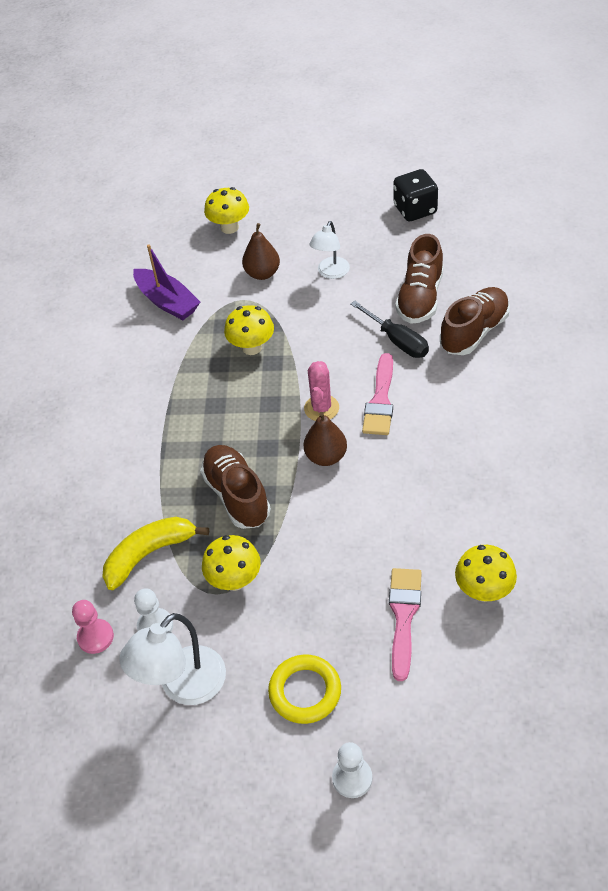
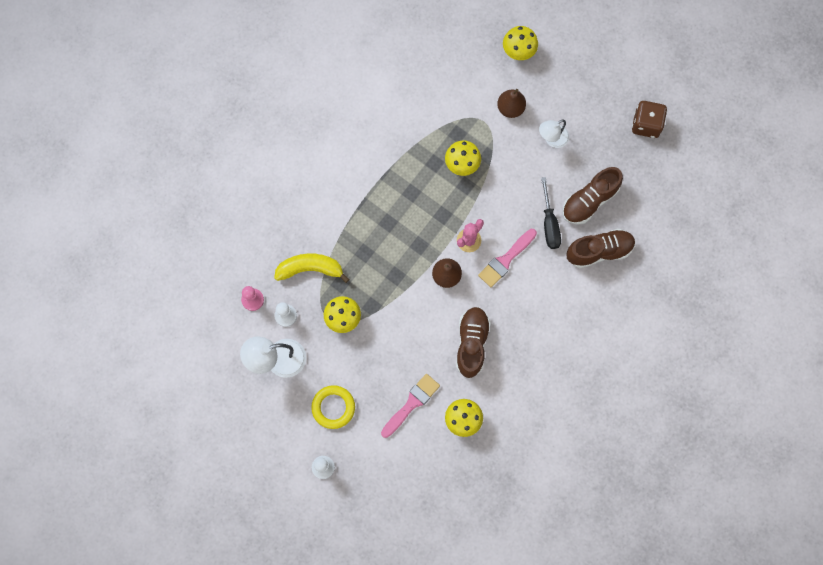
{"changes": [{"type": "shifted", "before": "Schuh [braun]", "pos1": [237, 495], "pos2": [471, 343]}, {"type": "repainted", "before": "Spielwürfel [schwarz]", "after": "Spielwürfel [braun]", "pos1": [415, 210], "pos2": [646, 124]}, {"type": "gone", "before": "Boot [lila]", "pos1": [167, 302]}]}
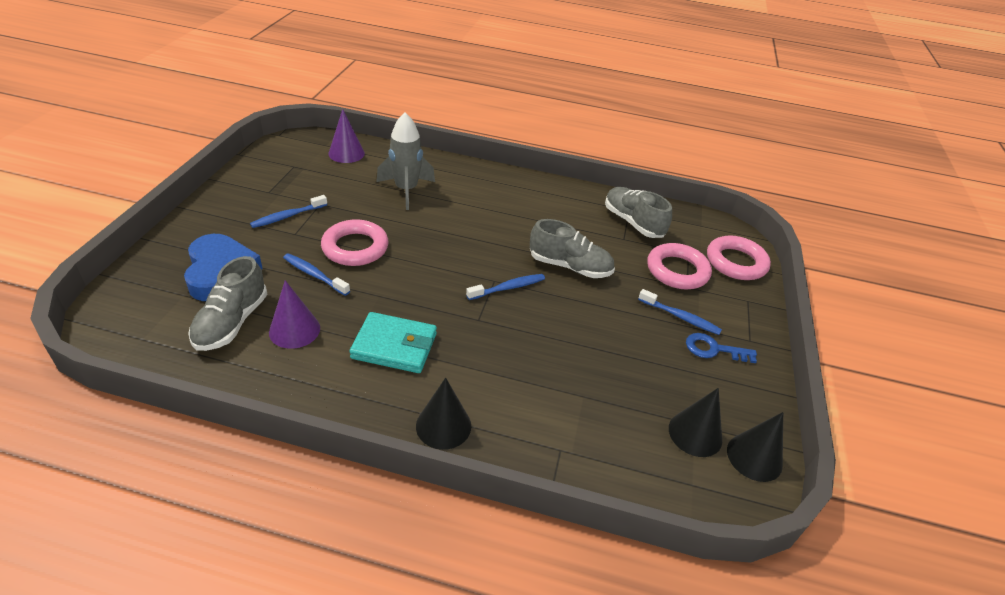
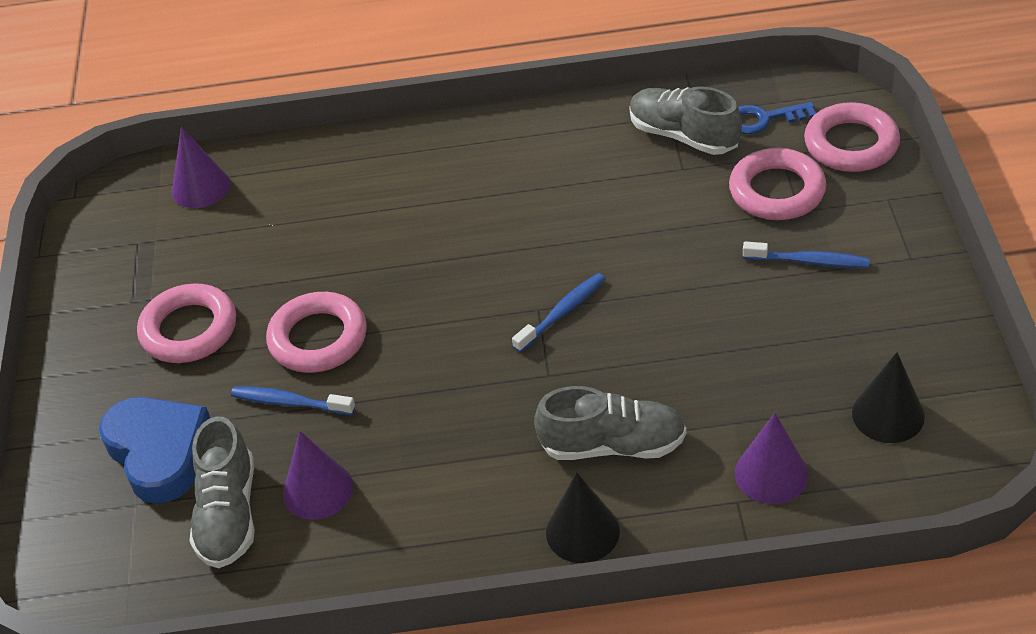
{"changes": [{"type": "swapped", "before": "Zahnbürste [blau]", "after": "Ring [rosa]", "pos1": [287, 216], "pos2": [189, 330]}, {"type": "shifted", "before": "Schuh [grau]", "pos1": [569, 266], "pos2": [612, 445]}, {"type": "new", "after": "Kegel [lila]", "pos2": [771, 474]}, {"type": "shifted", "before": "Schlüssel [blau]", "pos1": [714, 349], "pos2": [764, 119]}, {"type": "gone", "before": "Geldbörse [türkis]", "pos1": [394, 346]}, {"type": "gone", "before": "Rakete [grau]", "pos1": [406, 190]}, {"type": "gone", "before": "Kegel [schwarz]", "pos1": [754, 457]}]}
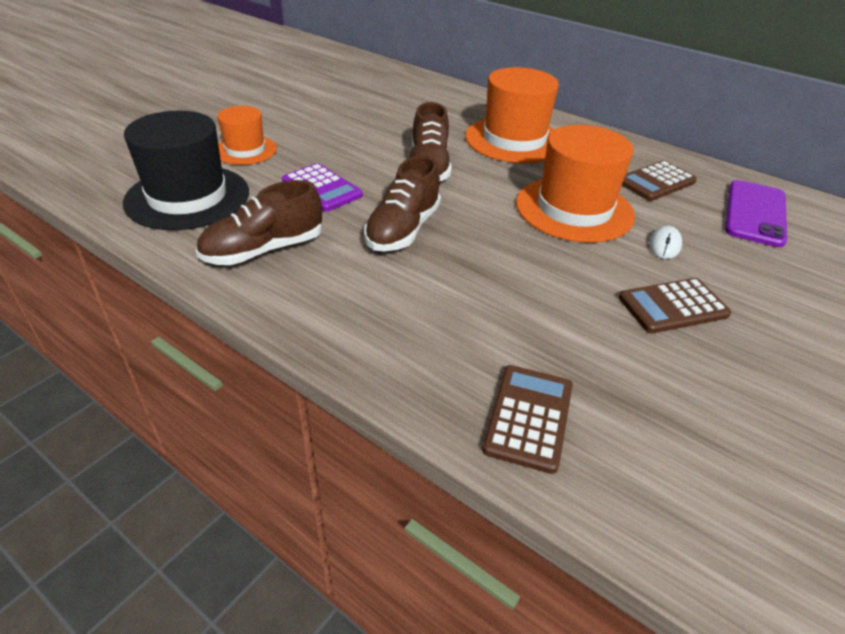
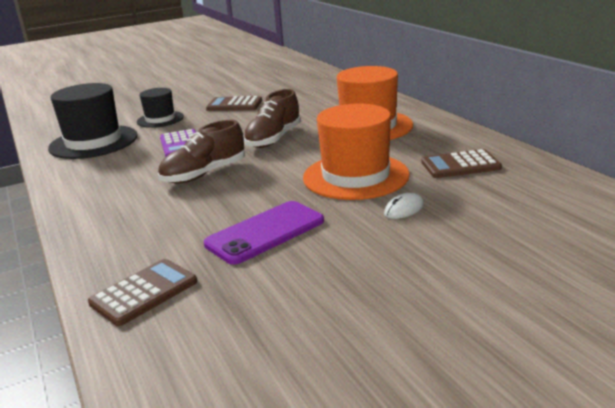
{"changes": [{"type": "repainted", "before": "Hut [orange]", "after": "Hut [schwarz]", "pos1": [245, 150], "pos2": [160, 119]}, {"type": "shifted", "before": "Handy [lila]", "pos1": [755, 213], "pos2": [265, 232]}, {"type": "shifted", "before": "Taschenrechner [braun]", "pos1": [673, 306], "pos2": [234, 105]}, {"type": "gone", "before": "Schuh [braun]", "pos1": [263, 250]}]}
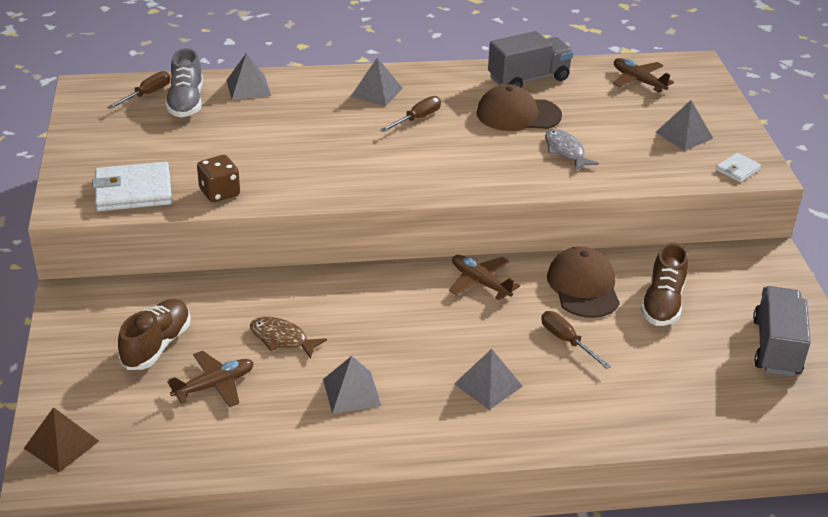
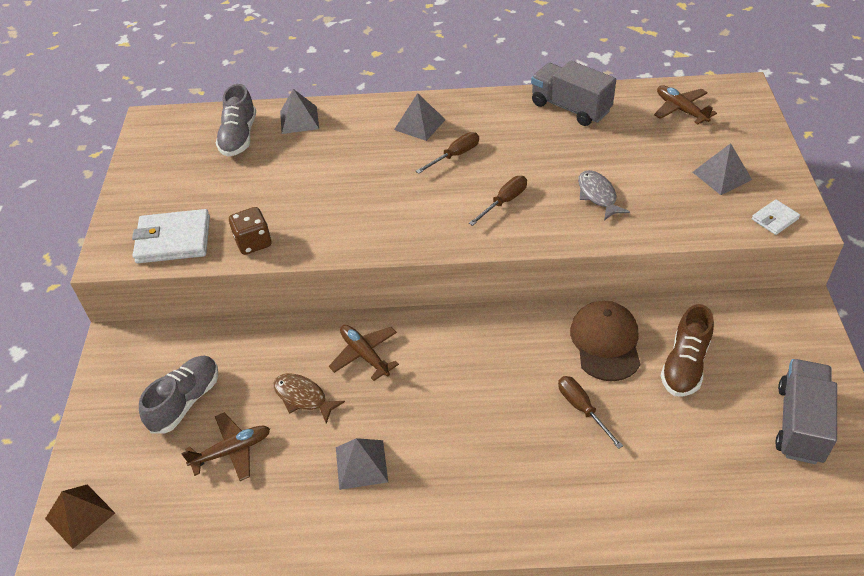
{"changes": [{"type": "repainted", "before": "Schuh [braun]", "after": "Schuh [grau]", "pos1": [157, 345], "pos2": [185, 401]}, {"type": "shifted", "before": "Flugzeug [braun]", "pos1": [480, 282], "pos2": [364, 355]}, {"type": "shifted", "before": "Schraubenzieher [braun]", "pos1": [147, 94], "pos2": [504, 202]}, {"type": "rotated", "before": "Lastwagen [grau]", "pos1": [528, 79], "pos2": [570, 108], "turn": -120}, {"type": "gone", "before": "Pyramide [grau]", "pos1": [488, 385]}, {"type": "gone", "before": "Kappe [braun]", "pos1": [518, 114]}]}
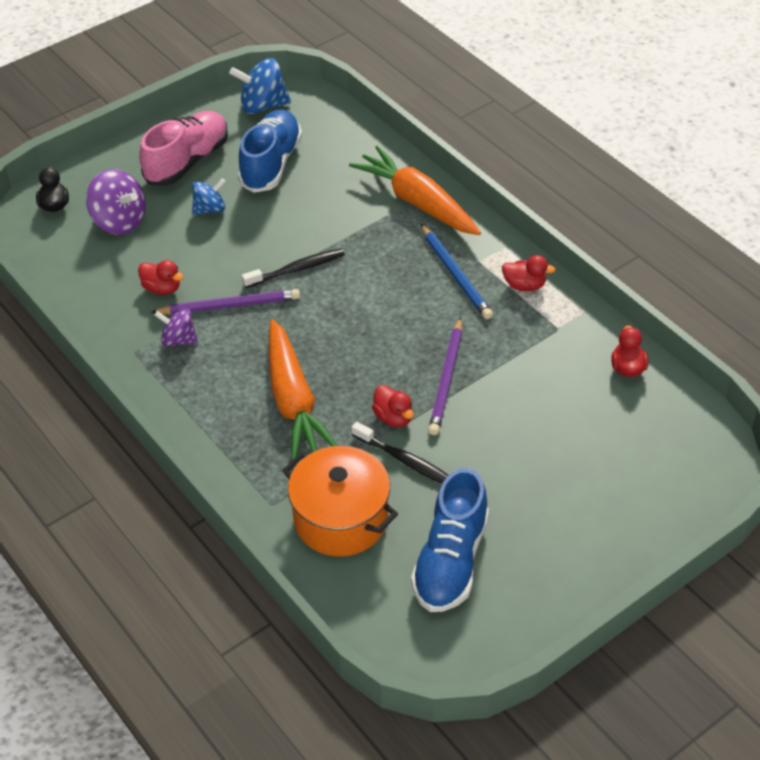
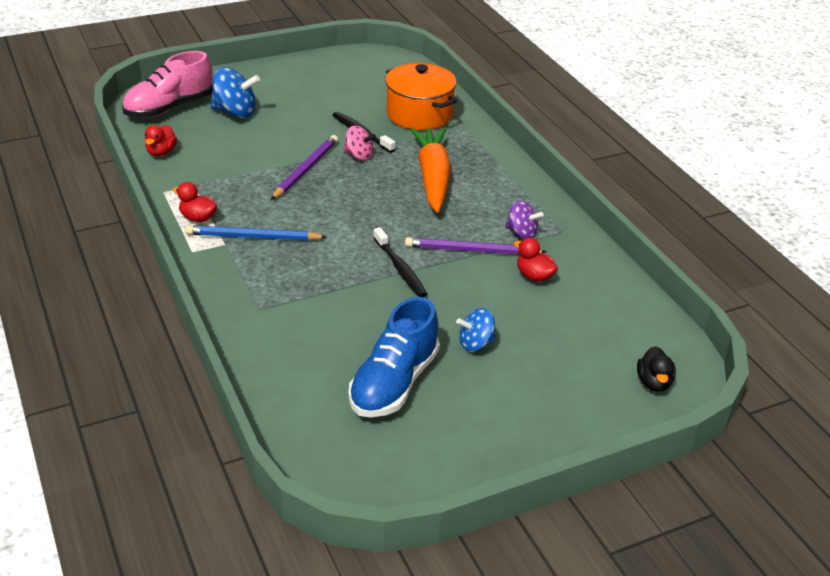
{"changes": [{"type": "shifted", "before": "Schuh [rosa]", "pos1": [187, 161], "pos2": [169, 108]}, {"type": "rotated", "before": "Bleistift [blau]", "pos1": [456, 274], "pos2": [253, 237], "turn": -75}, {"type": "shifted", "before": "Kreisel [blau]", "pos1": [263, 106], "pos2": [235, 112]}, {"type": "swapped", "before": "Ente [rot]", "after": "Kreisel [rosa]", "pos1": [393, 417], "pos2": [359, 156]}, {"type": "rotated", "before": "Zahnbürste [schwarz]", "pos1": [296, 269], "pos2": [400, 268], "turn": -105}, {"type": "gone", "before": "Kreisel [lila]", "pos1": [119, 221]}, {"type": "gone", "before": "Karotte [orange]", "pos1": [417, 202]}, {"type": "gone", "before": "Schuh [blau]", "pos1": [450, 561]}]}
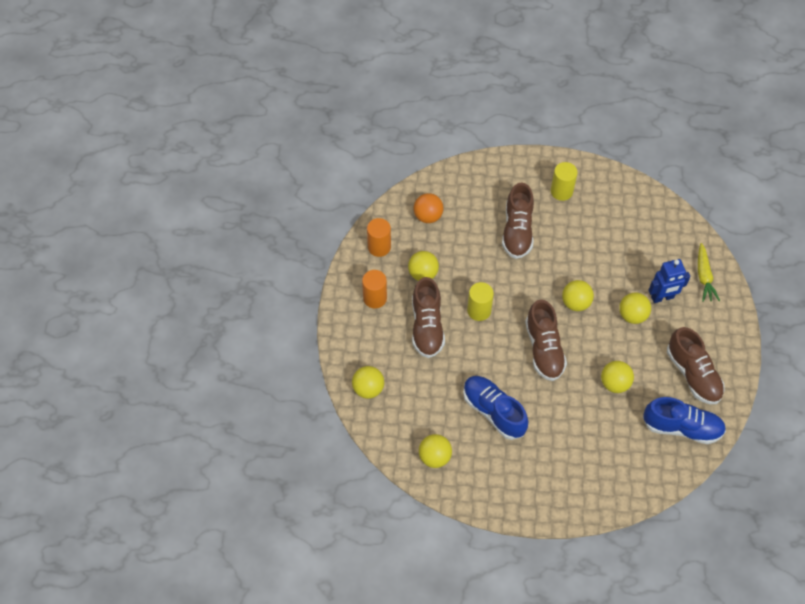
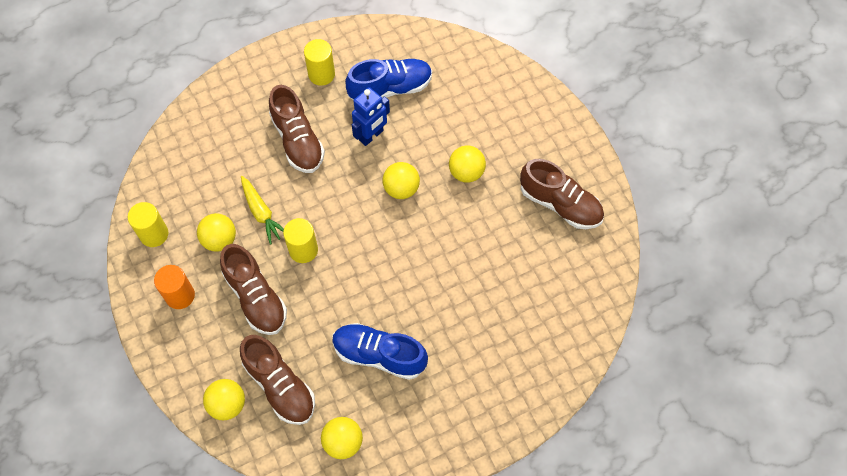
{"changes": [{"type": "repainted", "before": "Vollzylinder [orange]", "after": "Vollzylinder [gelb]", "pos1": [379, 247], "pos2": [154, 234]}, {"type": "shifted", "before": "Schuh [braun]", "pos1": [544, 349], "pos2": [280, 386]}, {"type": "shifted", "before": "Karotte [gelb]", "pos1": [704, 276], "pos2": [261, 213]}, {"type": "shifted", "before": "Schuh [blau]", "pos1": [682, 427], "pos2": [390, 88]}, {"type": "shifted", "before": "Roboter [blau]", "pos1": [662, 297], "pos2": [371, 136]}, {"type": "gone", "before": "Ball [orange]", "pos1": [428, 216]}, {"type": "gone", "before": "Ball [gelb]", "pos1": [614, 383]}]}
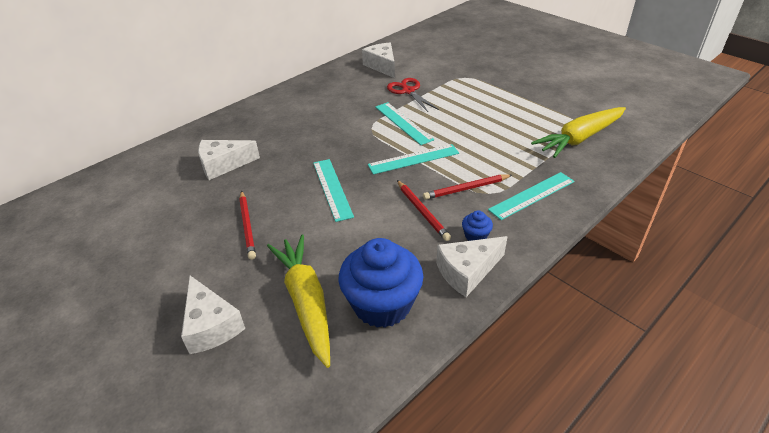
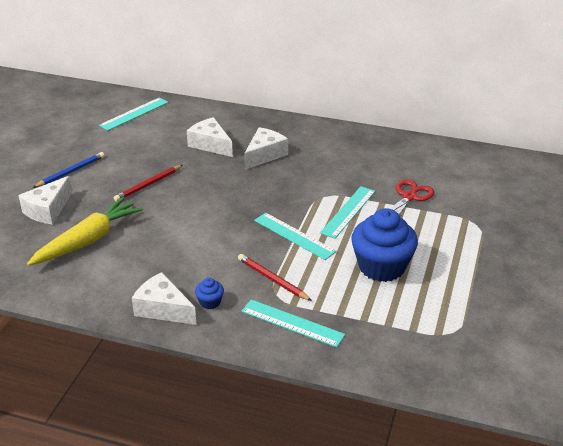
{"changes": [{"type": "new", "after": "Bleistift [blau]", "pos2": [71, 172]}, {"type": "shifted", "before": "Lineal [türkis]", "pos1": [332, 189], "pos2": [134, 114]}, {"type": "shifted", "before": "Käse [weiß]", "pos1": [382, 66], "pos2": [264, 155]}, {"type": "shifted", "before": "Muffin [blau]", "pos1": [382, 304], "pos2": [381, 267]}, {"type": "gone", "before": "Bleistift [rot]", "pos1": [422, 211]}, {"type": "gone", "before": "Karotte [gelb]", "pos1": [579, 138]}]}
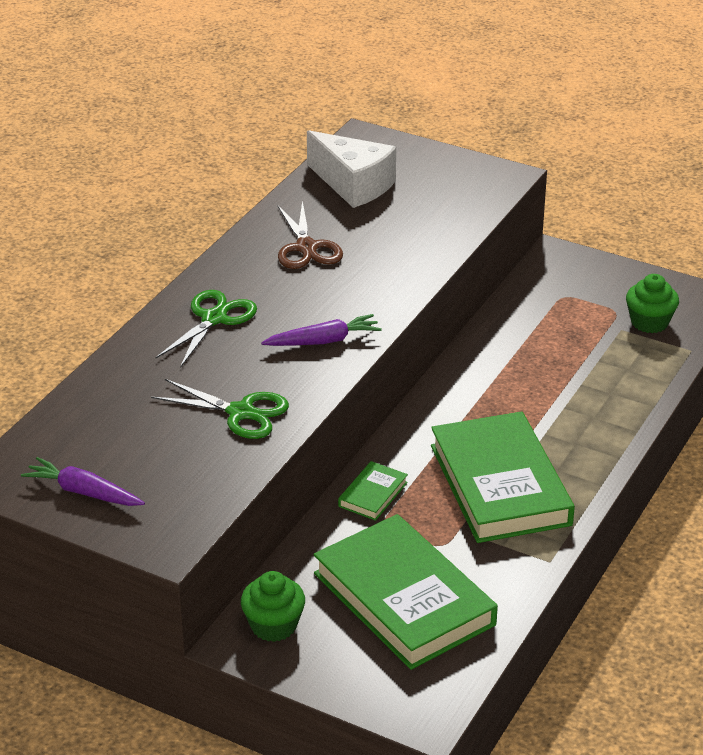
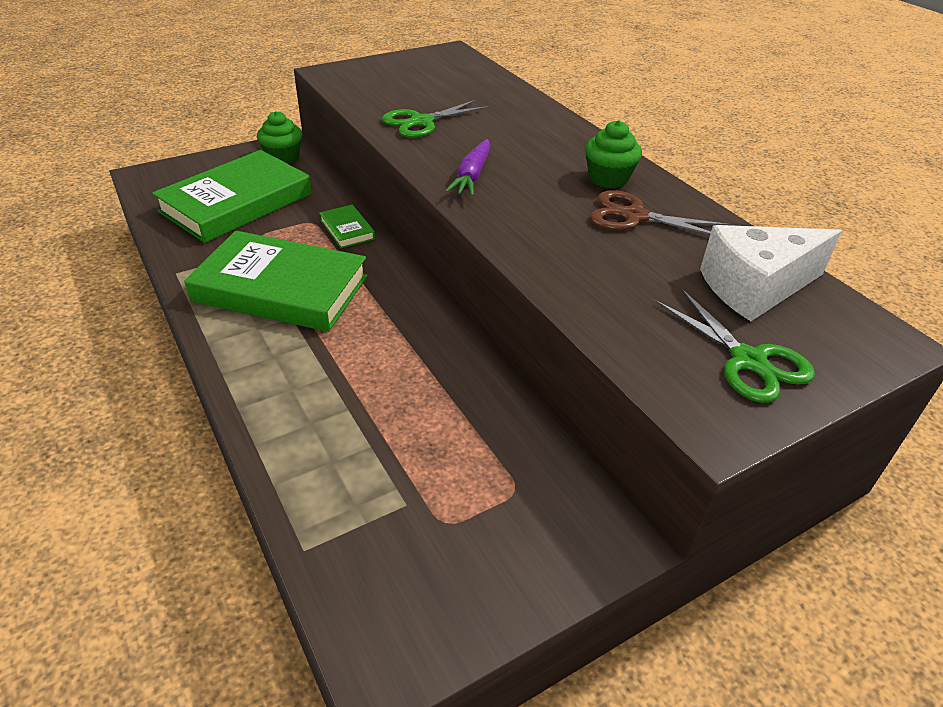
{"changes": [{"type": "rotated", "before": "Buch [grün]", "pos1": [404, 599], "pos2": [236, 203], "turn": -45}, {"type": "shifted", "before": "Muffin [grün]", "pos1": [649, 322], "pos2": [608, 178]}, {"type": "shifted", "before": "Schere [grün]", "pos1": [214, 318], "pos2": [749, 361]}, {"type": "gone", "before": "Karotte [lila]", "pos1": [84, 492]}]}
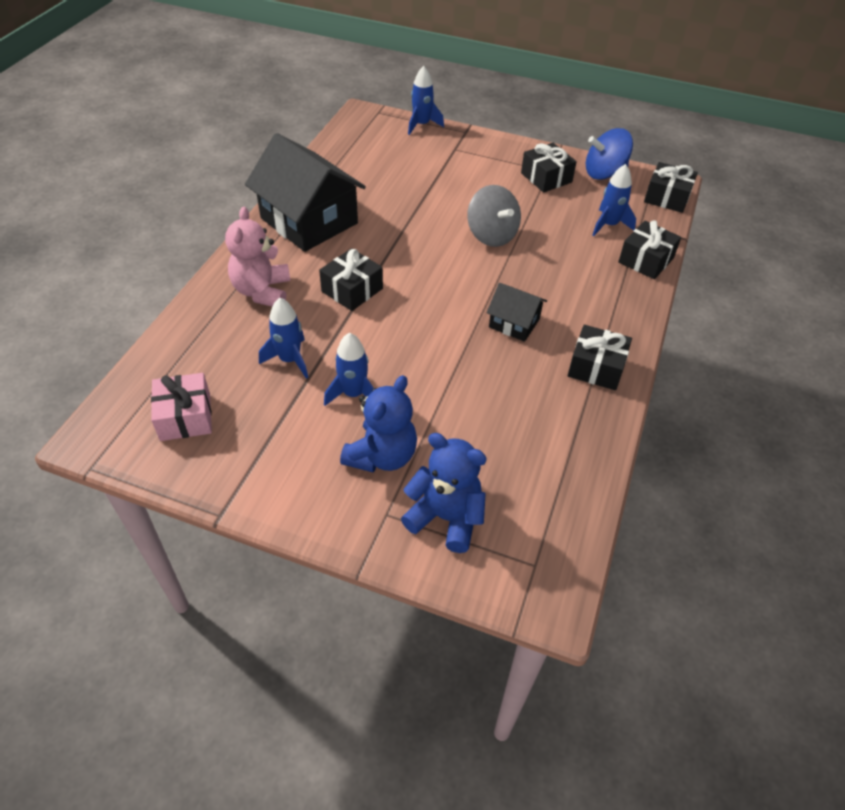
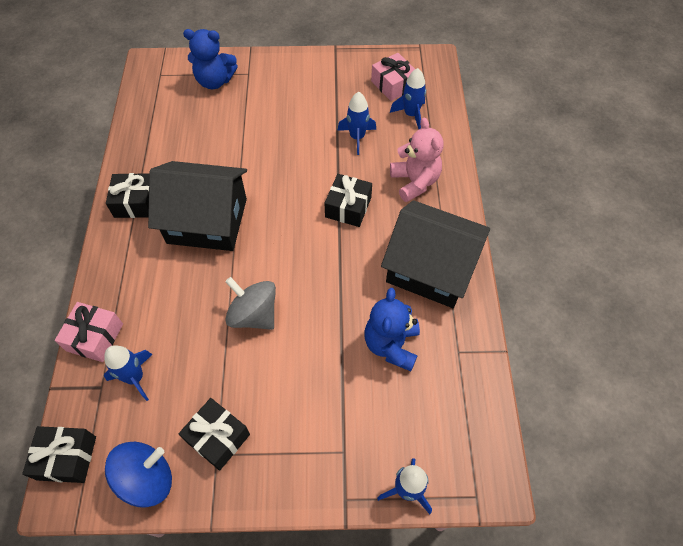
{"changes": [{"type": "repainted", "before": "Geschenk [schwarz]", "after": "Geschenk [rosa]", "pos1": [646, 260], "pos2": [95, 337]}, {"type": "scaled", "before": "Haus [schwarz]", "pos1": [514, 323], "pos2": [207, 221], "scale": 2.05}, {"type": "shifted", "before": "Teddybär [blau]", "pos1": [382, 456], "pos2": [391, 345]}, {"type": "shifted", "before": "Rakete [blau]", "pos1": [353, 394], "pos2": [411, 114]}]}
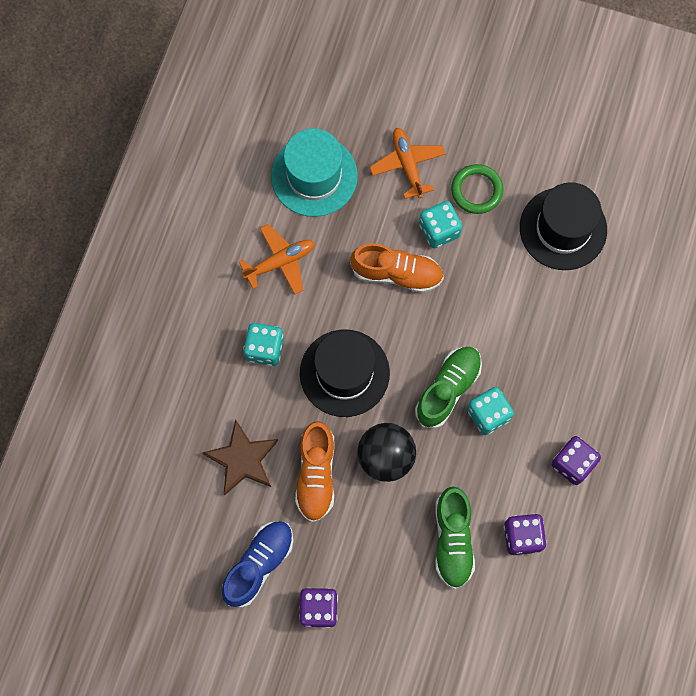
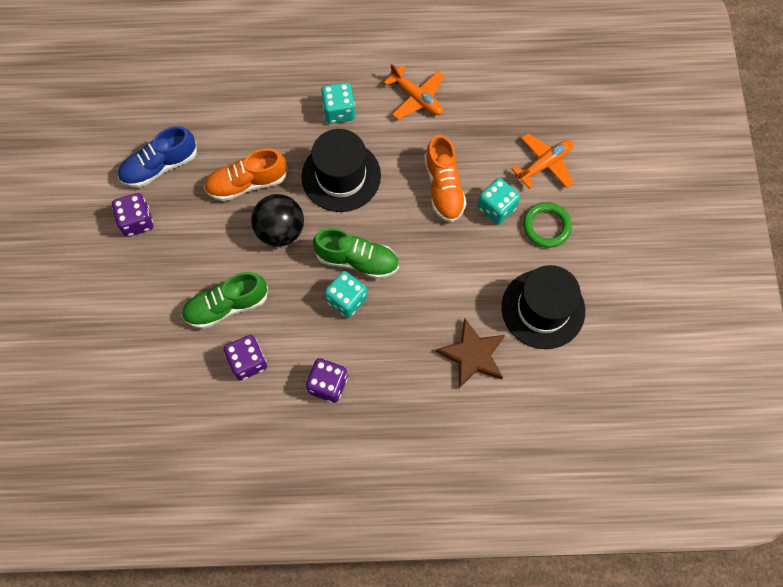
{"changes": [{"type": "rotated", "before": "Schuh [blau]", "pos1": [259, 564], "pos2": [160, 166], "turn": 135}, {"type": "shifted", "before": "Stern [braun]", "pos1": [242, 459], "pos2": [472, 355]}, {"type": "gone", "before": "Hut [türkis]", "pos1": [314, 176]}]}
